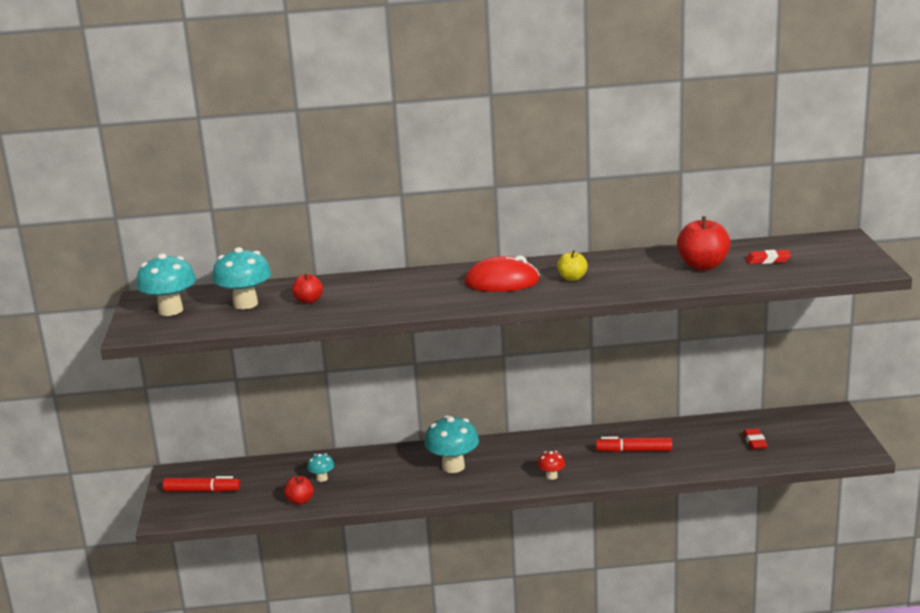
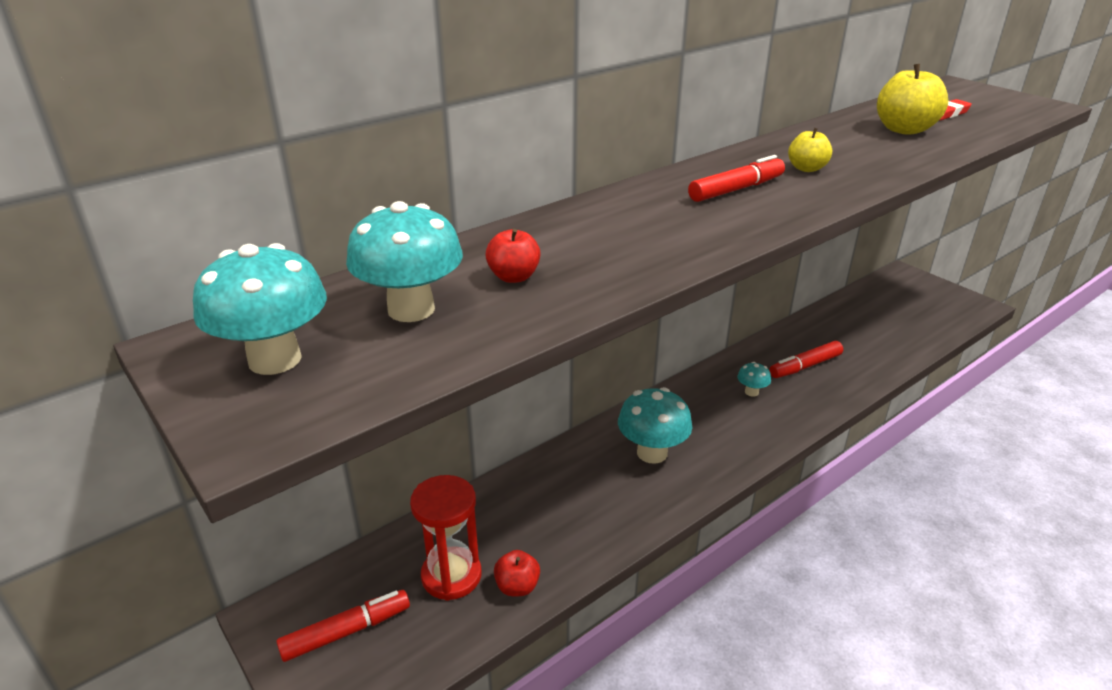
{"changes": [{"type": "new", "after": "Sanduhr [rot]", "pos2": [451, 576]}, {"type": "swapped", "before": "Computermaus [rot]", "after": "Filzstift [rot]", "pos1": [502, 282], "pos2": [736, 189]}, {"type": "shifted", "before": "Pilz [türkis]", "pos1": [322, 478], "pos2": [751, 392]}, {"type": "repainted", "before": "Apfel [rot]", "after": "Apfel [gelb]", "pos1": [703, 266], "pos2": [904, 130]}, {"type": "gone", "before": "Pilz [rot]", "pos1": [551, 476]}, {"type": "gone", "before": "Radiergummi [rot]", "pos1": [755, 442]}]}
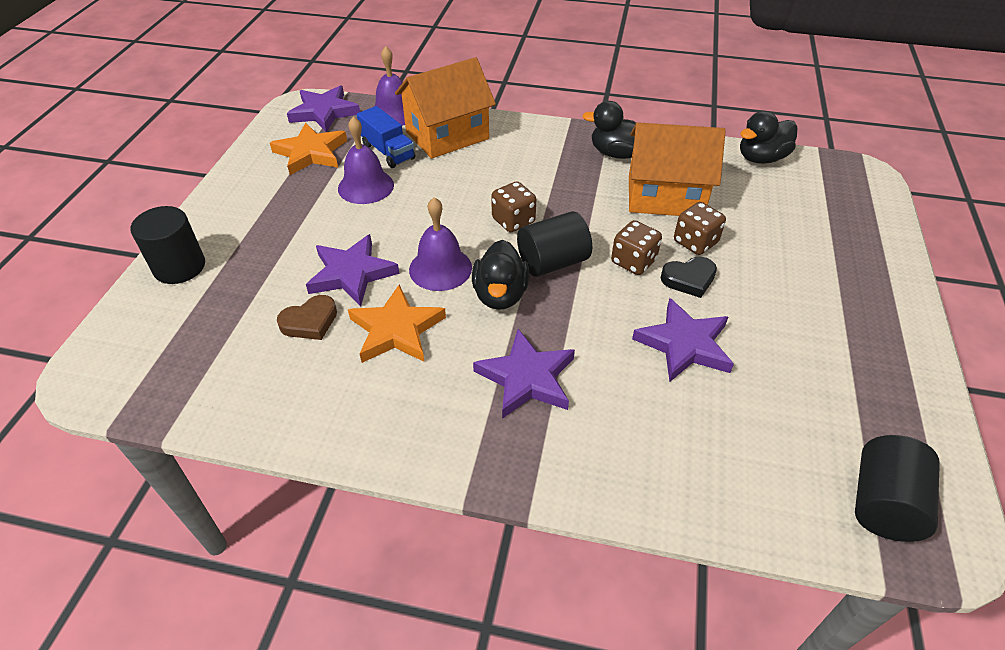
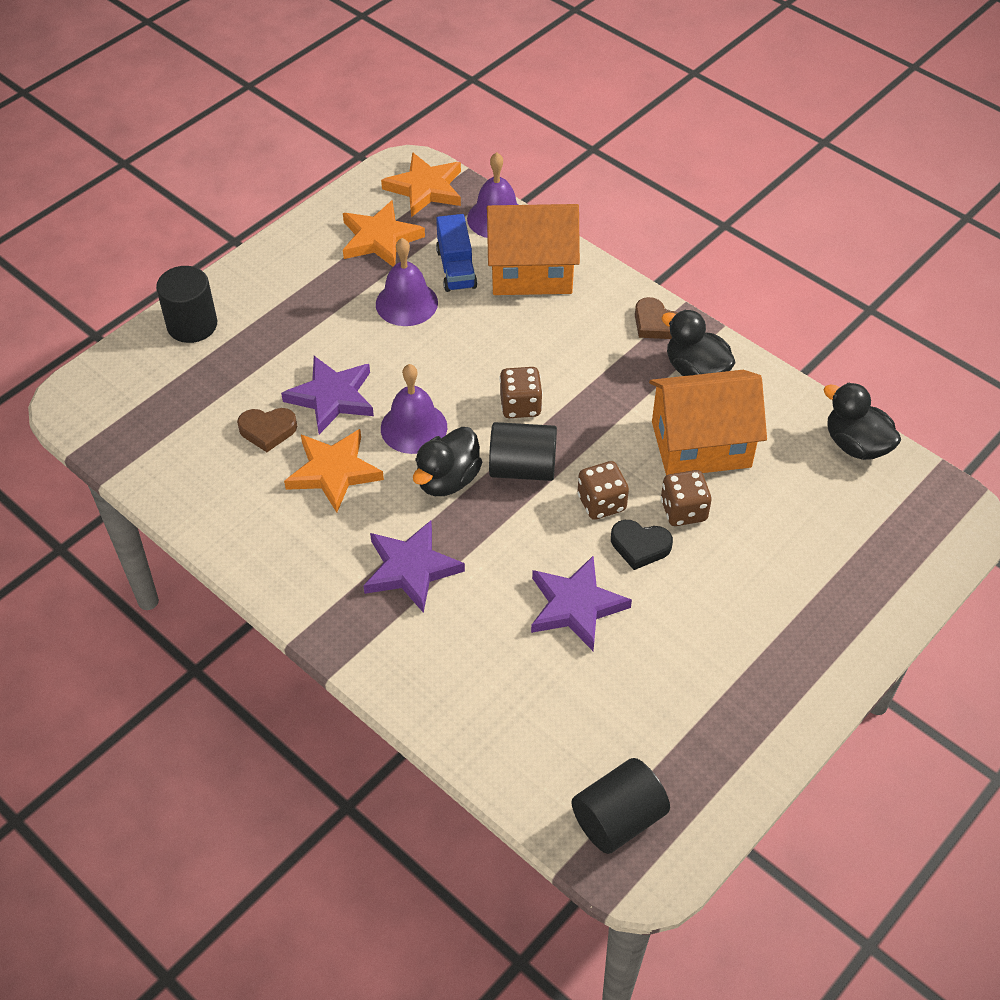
{"changes": [{"type": "repainted", "before": "Stern [lila]", "after": "Stern [orange]", "pos1": [324, 112], "pos2": [425, 188]}, {"type": "new", "after": "Herz [braun]", "pos2": [656, 323]}, {"type": "rotated", "before": "Haus [orange]", "pos1": [665, 196], "pos2": [701, 444], "turn": -45}, {"type": "rotated", "before": "Ente [schwarz]", "pos1": [761, 158], "pos2": [856, 445], "turn": 45}]}
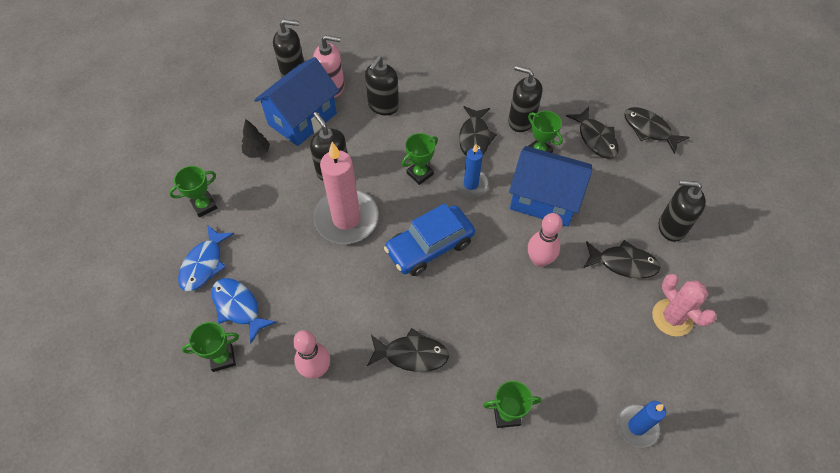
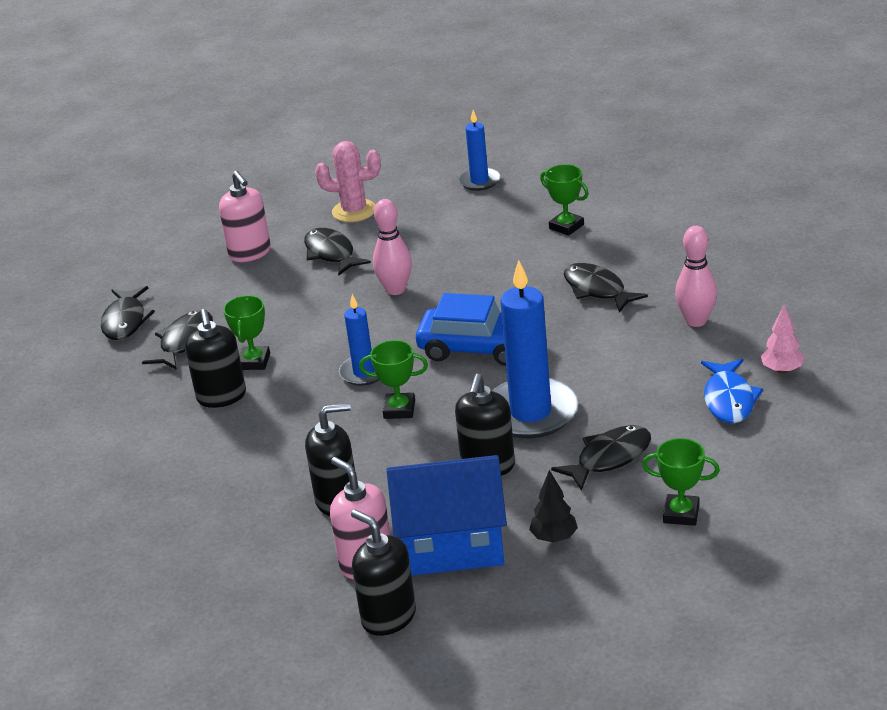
{"changes": [{"type": "repainted", "before": "Seifenspender [schwarz]", "after": "Seifenspender [rosa]", "pos1": [671, 227], "pos2": [250, 253]}, {"type": "rotated", "before": "Kaktus [rosa]", "pos1": [672, 317], "pos2": [354, 211], "turn": 75}, {"type": "repainted", "before": "Kerze [rosa]", "after": "Kerze [blau]", "pos1": [346, 219], "pos2": [531, 413]}, {"type": "shifted", "before": "Fisch [schwarz]", "pos1": [474, 137], "pos2": [609, 458]}, {"type": "swapped", "before": "Pokal [grün]", "after": "Baum [rosa]", "pos1": [222, 358], "pos2": [782, 370]}, {"type": "gone", "before": "Fisch [blau]", "pos1": [204, 264]}, {"type": "gone", "before": "Haus [blau]", "pos1": [544, 199]}]}
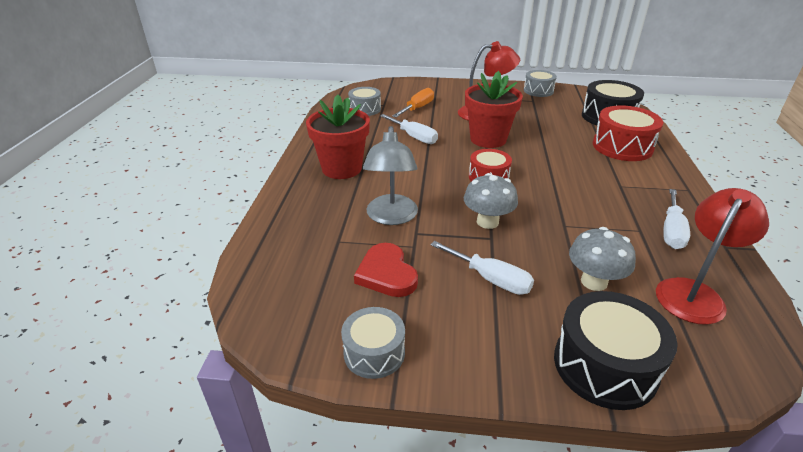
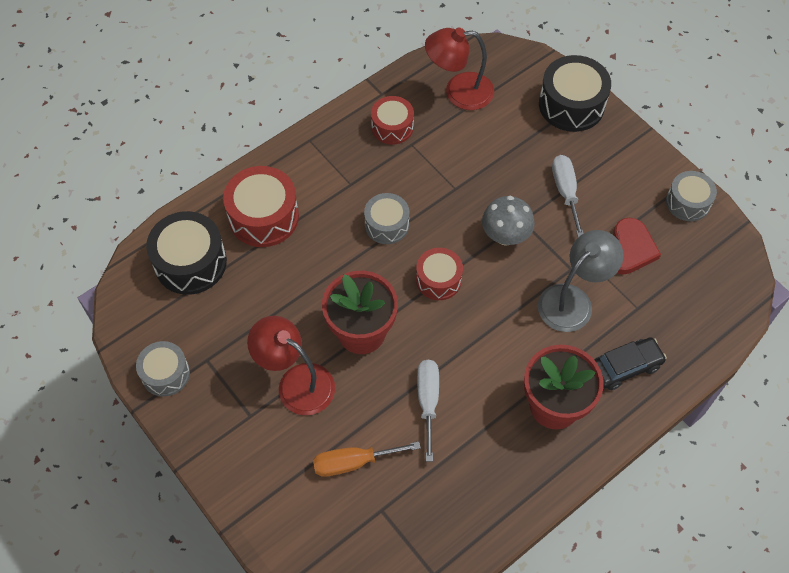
{"changes": [{"type": "shifted", "before": "Trommel [grau]", "pos1": [365, 109], "pos2": [387, 225]}, {"type": "swapped", "before": "Schraubenzieher [weiß]", "after": "Trommel [rot]", "pos1": [671, 231], "pos2": [392, 127]}, {"type": "new", "after": "Auto [schwarz]", "pos2": [625, 367]}, {"type": "gone", "before": "Pilz [grau]", "pos1": [594, 282]}]}
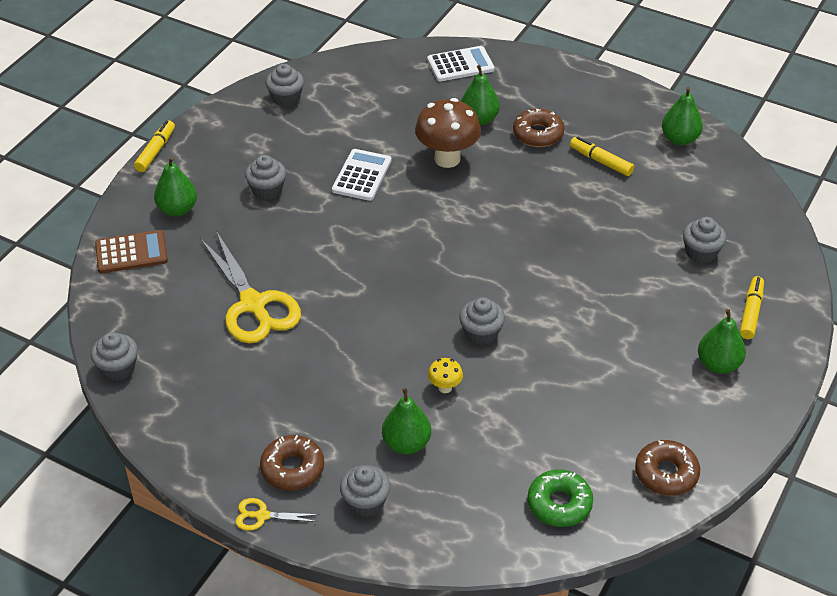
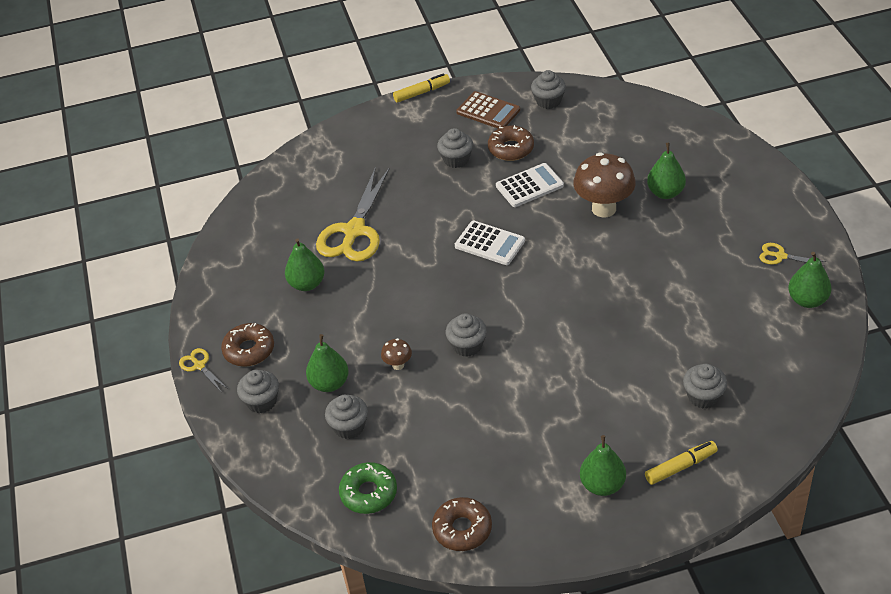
{"changes": [{"type": "shifted", "before": "Birne [grün]", "pos1": [177, 209], "pos2": [307, 284]}, {"type": "shifted", "before": "Muffin [grau]", "pos1": [118, 368], "pos2": [349, 427]}, {"type": "repainted", "before": "Pilz [gelb]", "after": "Pilz [braun]", "pos1": [445, 387], "pos2": [398, 365]}, {"type": "shifted", "before": "Taschenrechner [weiß]", "pos1": [460, 65], "pos2": [490, 243]}, {"type": "shifted", "before": "Taschenrechner [braun]", "pos1": [131, 252], "pos2": [488, 111]}, {"type": "shifted", "before": "Donut [braun]", "pos1": [538, 134], "pos2": [511, 149]}, {"type": "new", "after": "Schere [gelb]", "pos2": [780, 256]}, {"type": "gone", "before": "Filzstift [gelb]", "pos1": [601, 161]}]}
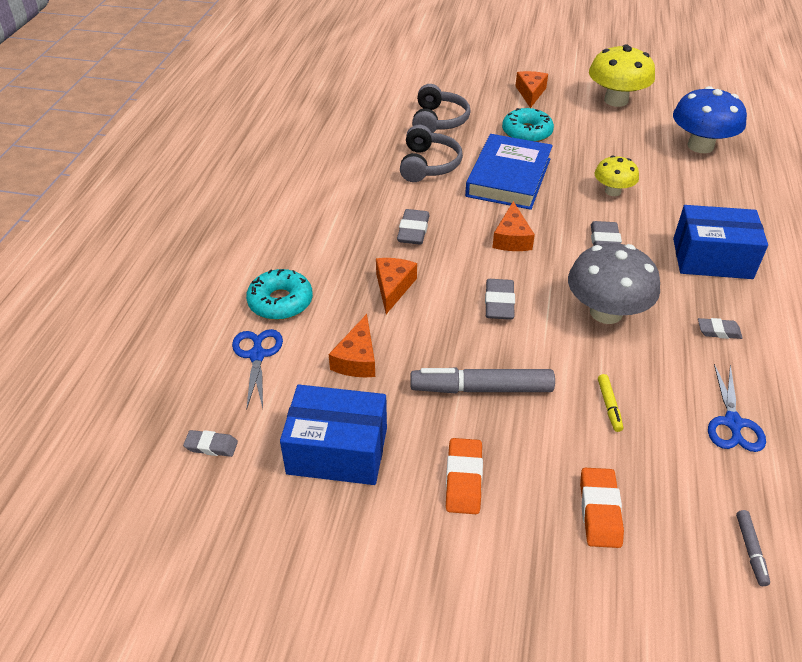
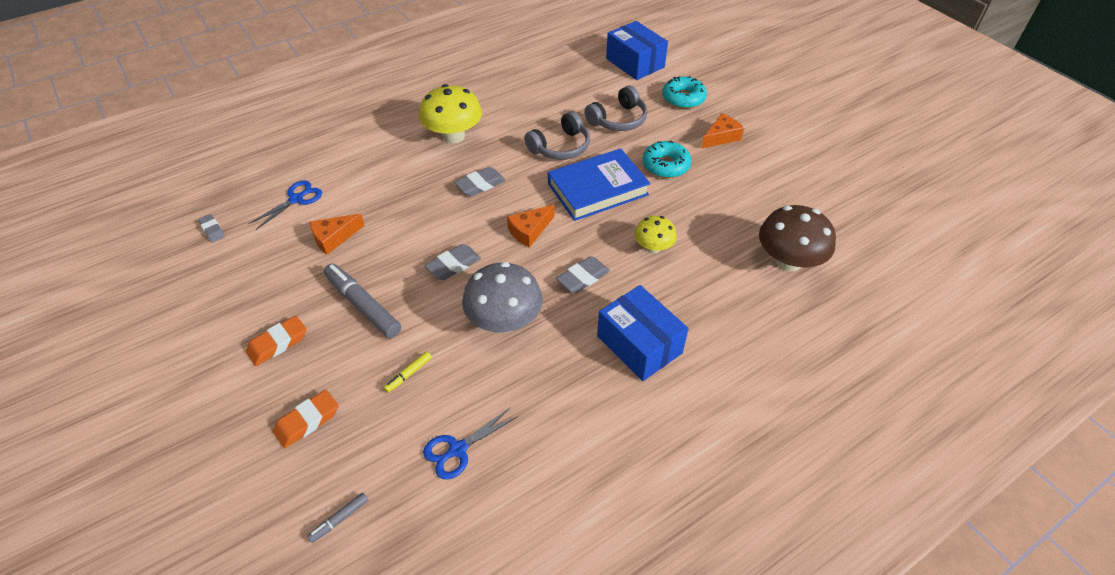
{"changes": [{"type": "shifted", "before": "Pilz [gelb]", "pos1": [616, 100], "pos2": [453, 136]}, {"type": "shifted", "before": "Schachtel [blau]", "pos1": [337, 450], "pos2": [635, 63]}, {"type": "shifted", "before": "Donut [türkis]", "pos1": [280, 302], "pos2": [683, 98]}, {"type": "repainted", "before": "Pilz [blau]", "after": "Pilz [braun]", "pos1": [700, 146], "pos2": [788, 261]}, {"type": "gone", "before": "Käse [orange]", "pos1": [393, 287]}, {"type": "gone", "before": "Radiergummi [grau]", "pos1": [718, 331]}]}
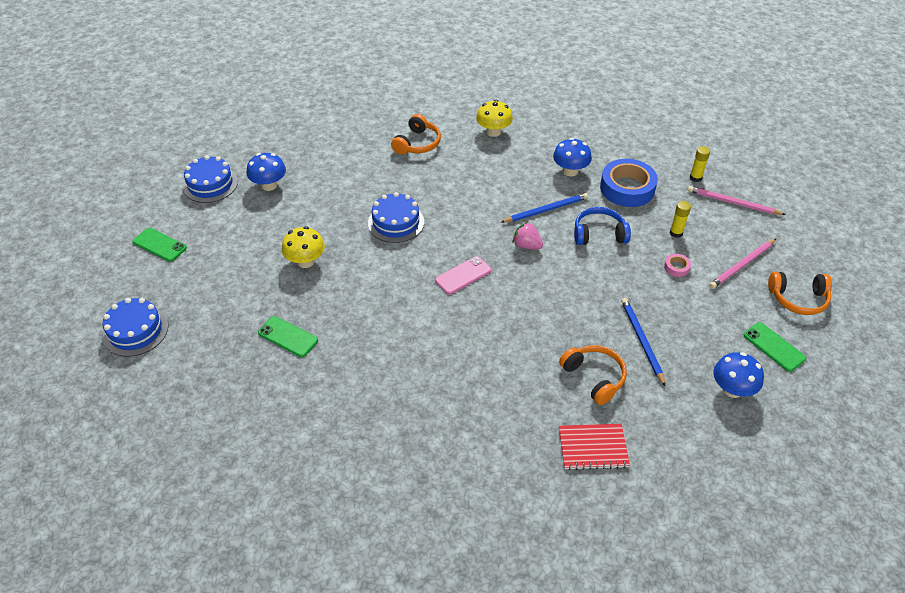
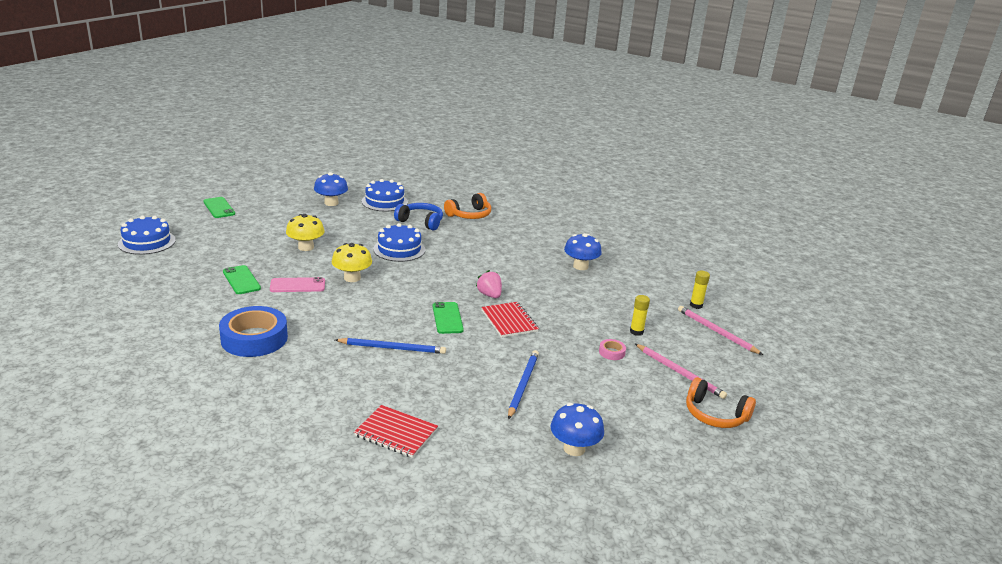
{"changes": [{"type": "shifted", "before": "Klebeband [blau]", "pos1": [627, 188], "pos2": [254, 338]}, {"type": "shifted", "before": "Handy [rosa]", "pos1": [463, 275], "pos2": [297, 285]}, {"type": "shifted", "before": "Pilz [gelb]", "pos1": [493, 132], "pos2": [352, 278]}, {"type": "shifted", "before": "Bleistift [blau]", "pos1": [546, 210], "pos2": [392, 348]}, {"type": "shifted", "before": "Kuchen [blau]", "pos1": [210, 184], "pos2": [384, 202]}, {"type": "shifted", "before": "Kopfhörer [blau]", "pos1": [599, 234], "pos2": [421, 222]}, {"type": "shifted", "before": "Handy [grün]", "pos1": [774, 347], "pos2": [447, 318]}, {"type": "new", "after": "Notizbuch [rot]", "pos2": [509, 321]}, {"type": "rotated", "before": "Bleistift [rosa]", "pos1": [742, 265], "pos2": [680, 373], "turn": -120}, {"type": "gone", "before": "Kopfhörer [orange]", "pos1": [594, 377]}]}
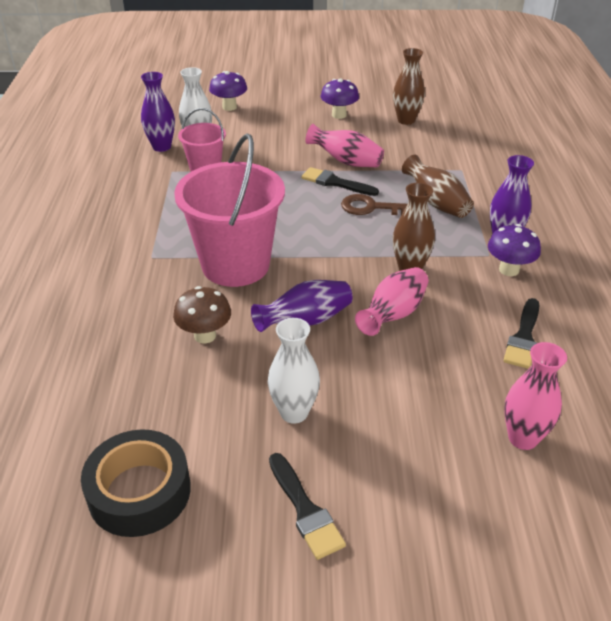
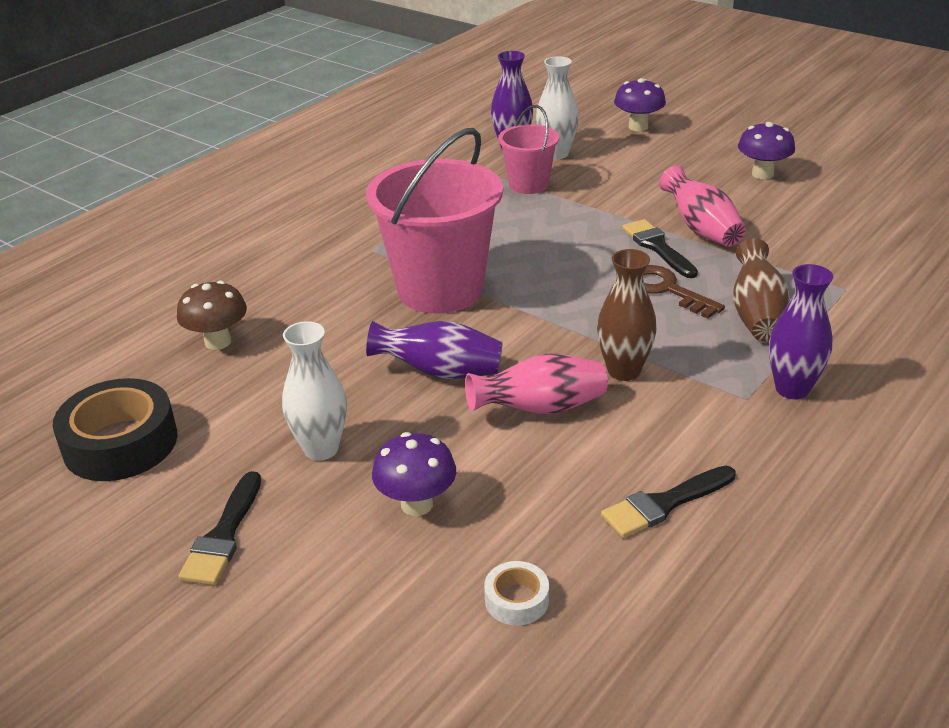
{"changes": [{"type": "shifted", "before": "Pilz [braun]", "pos1": [205, 335], "pos2": [218, 342]}, {"type": "shifted", "before": "Pilz [lila]", "pos1": [509, 270], "pos2": [417, 504]}, {"type": "swapped", "before": "Vase [rosa]", "after": "Klebeband [weiß]", "pos1": [523, 438], "pos2": [516, 600]}, {"type": "gone", "before": "Vase [braun]", "pos1": [406, 120]}]}
